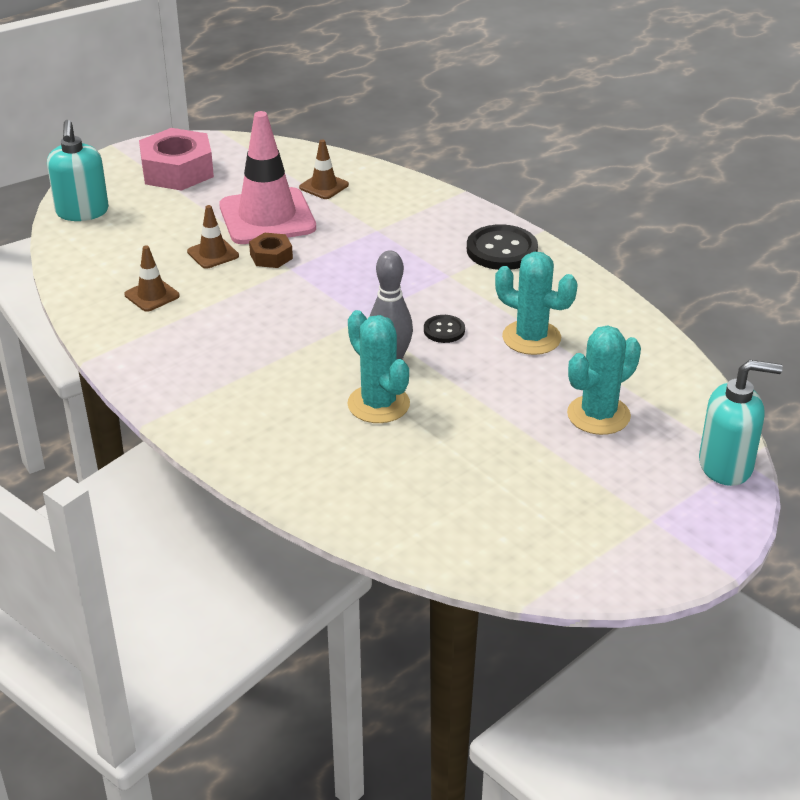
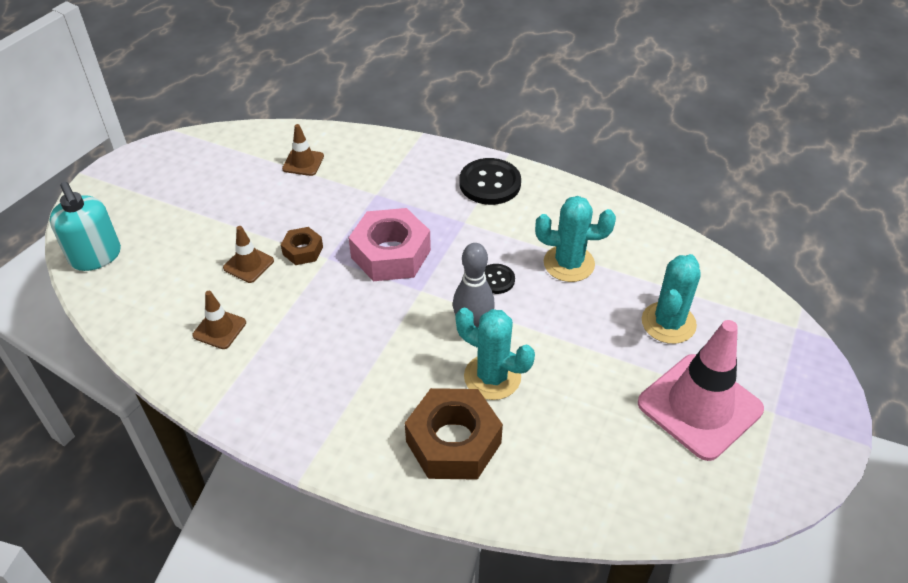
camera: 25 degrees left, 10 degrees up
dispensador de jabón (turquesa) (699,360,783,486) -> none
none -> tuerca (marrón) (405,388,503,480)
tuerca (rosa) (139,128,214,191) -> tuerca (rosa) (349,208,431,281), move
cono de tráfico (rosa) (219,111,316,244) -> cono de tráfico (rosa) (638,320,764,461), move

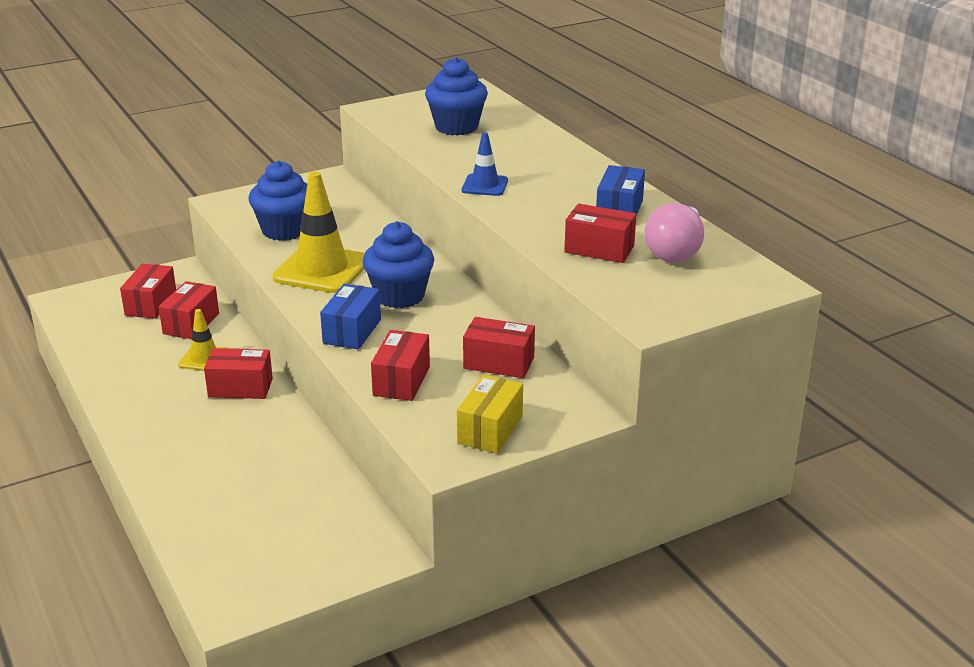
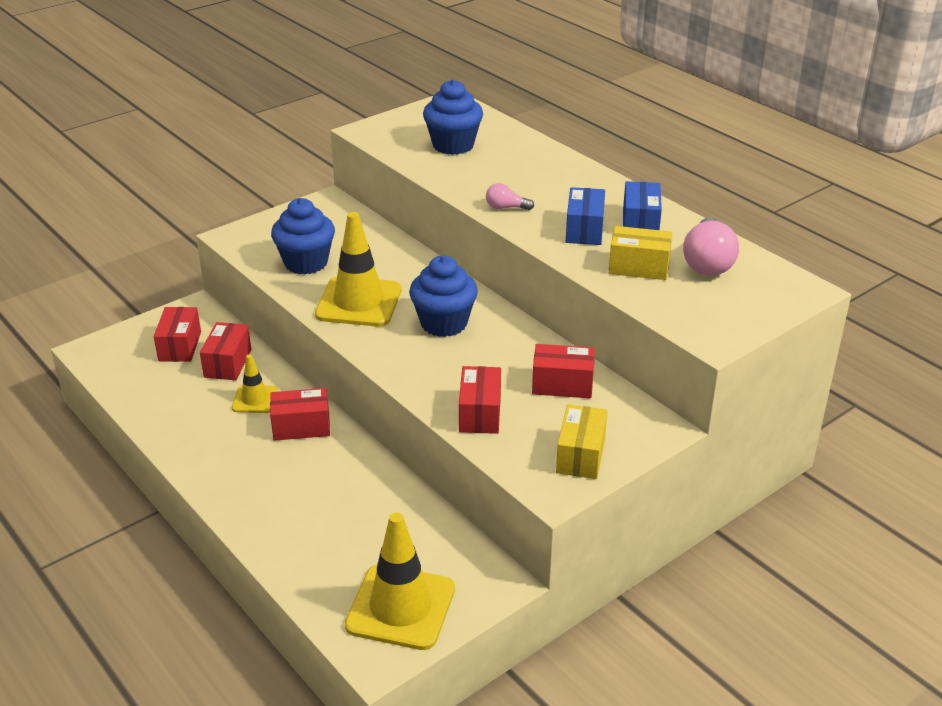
camera: 10 degrees left, 5 degrees up
none -> cono de tráfico (amarillo) (345,512,455,650)
caja (azul) (320,283,381,350) -> caja (azul) (566,187,605,245), move
cono de tráfico (azul) (462,132,508,196) -> bombilla (rosa) (486,183,534,210)
caja (rojo) (564,204,636,263) -> caja (amarillo) (609,226,672,280)

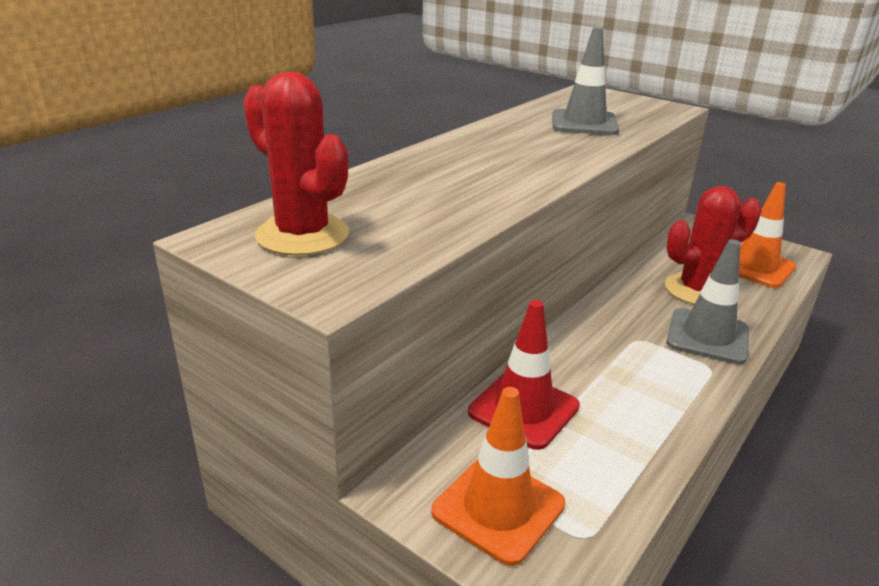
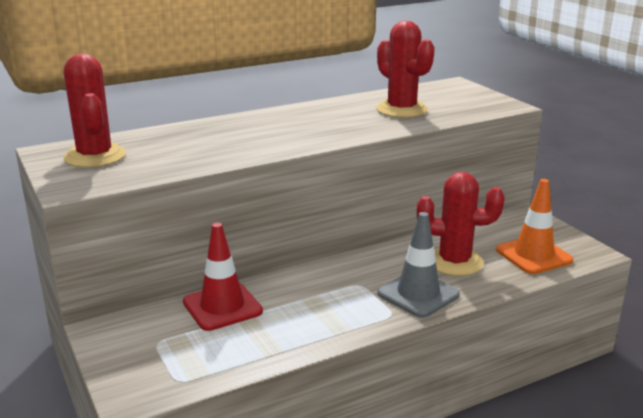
camera: 25 degrees right, 5 degrees down
cono de tráfico (naranja) (431,387,565,566) -> none
cono de tráfico (gris) (552,27,619,135) -> cactus (rojo) (376,21,435,118)

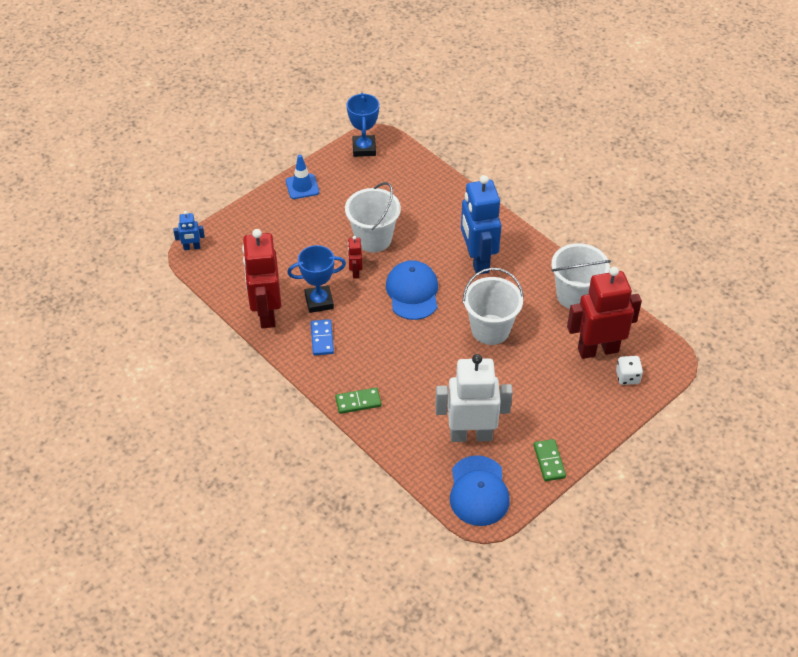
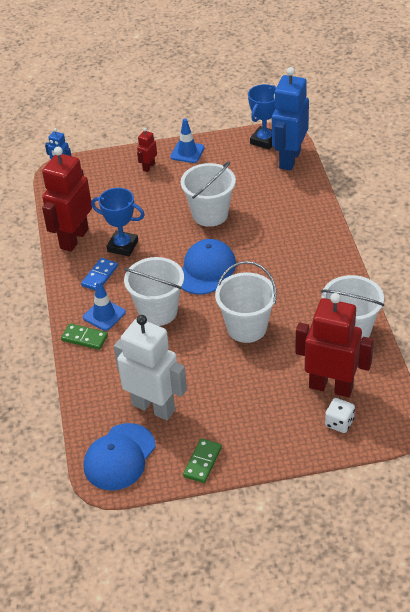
camera: 35 degrees right, 5 degrees down
none -> cono de tráfico (azul) (83,280,126,331)
none -> balde (blanco) (124,257,184,326)
robot (rojo) (348,236,363,279) -> robot (rojo) (137,128,157,172), move
robot (azul) (461,175,501,274) -> robot (azul) (272,67,309,171), move

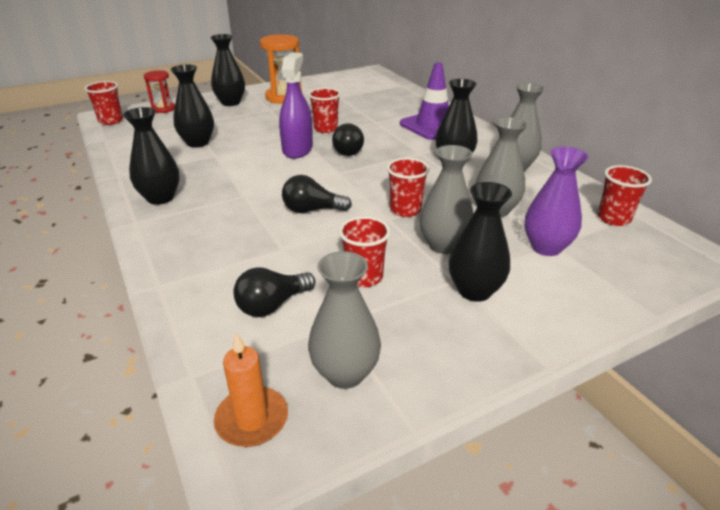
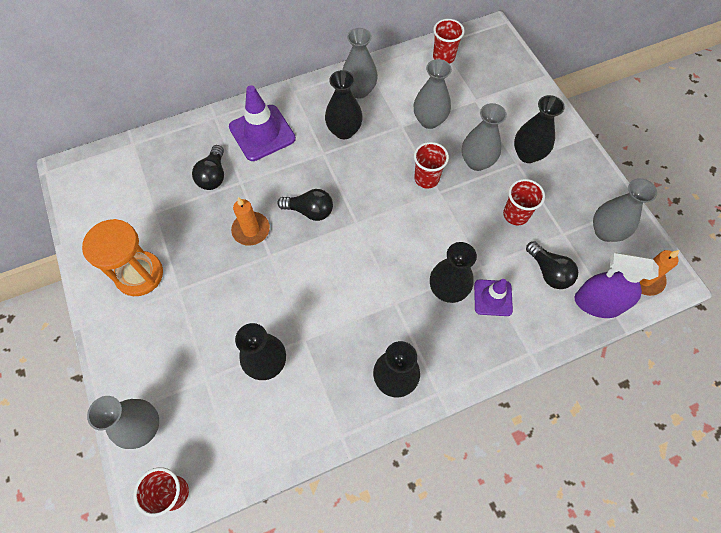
camera: 85 degrees left, 30 degrees up
florero (morado) (525,147,589,256) -> none
none -> cono de tráfico (morado) (474,279,513,316)
florero (negro) (210,34,245,106) -> florero (negro) (430,242,477,303), move
pulverizador (morado) (279,52,313,158) -> pulverizador (morado) (575,253,659,318), move
bombilla (negro) (282,175,352,213) -> bombilla (negro) (192,145,224,190), move
reloj de arena (rojo) (144,70,175,113) -> florero (gris) (87,396,159,449)
vaso (rojo) (308,88,341,133) -> vela (naranja) (231,197,270,246)

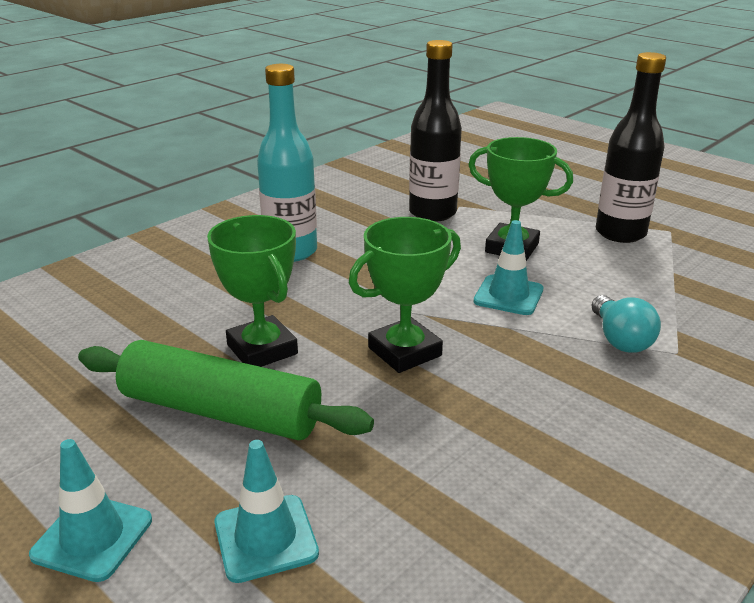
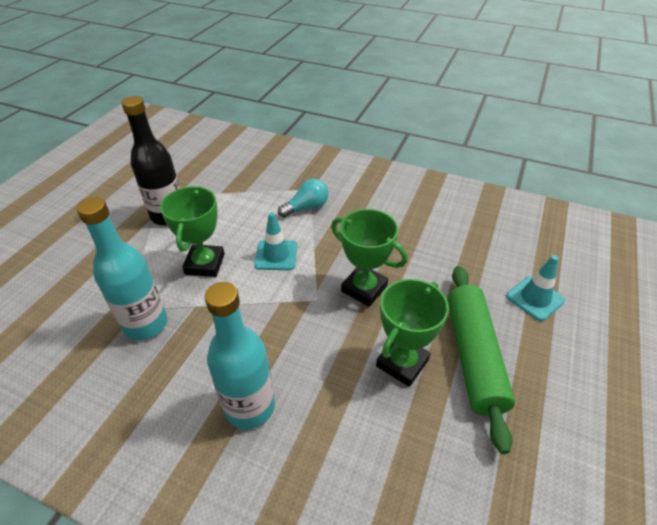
camera: 110 degrees left, 15 degrees up
cono de tráfico (turquesa) (29,439,152,582) -> none
botella (negro) (409,40,462,222) -> botella (turquesa) (76,197,167,340)

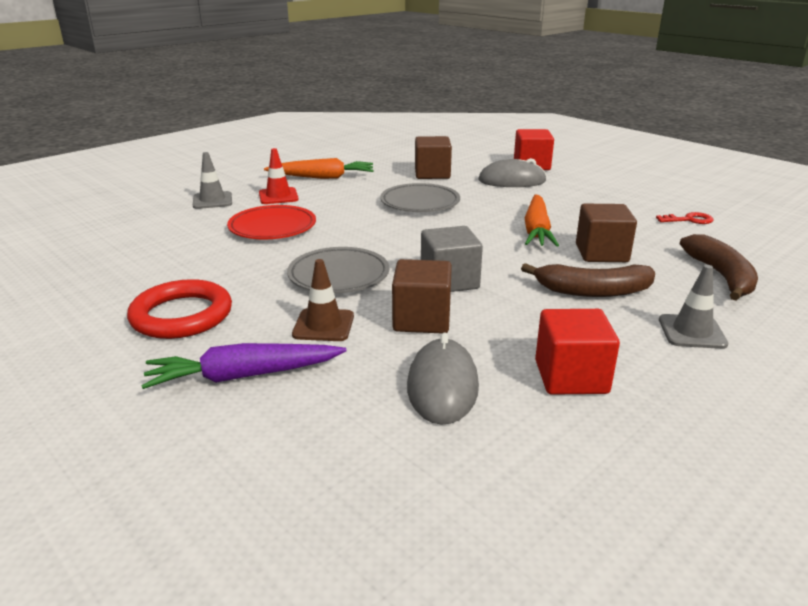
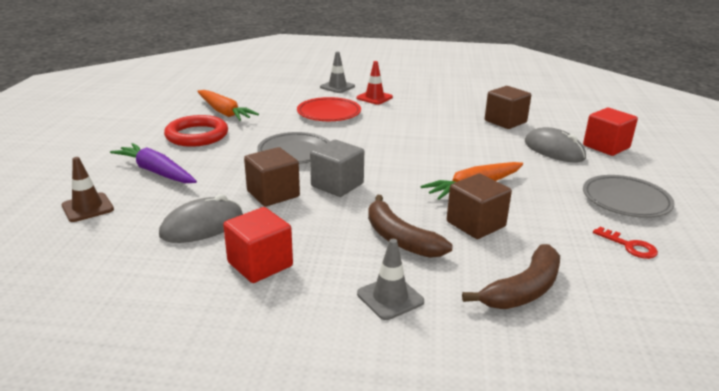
camera: 50 degrees right, 0 degrees up
zanahoria (naranja) (264,158,373,179) -> zanahoria (naranja) (197,90,259,121), move
cono de tráfico (marrón) (292,259,354,341) -> cono de tráfico (marrón) (61,157,114,222), move
plato (gris) (380,183,460,212) -> plato (gris) (583,175,675,218), move

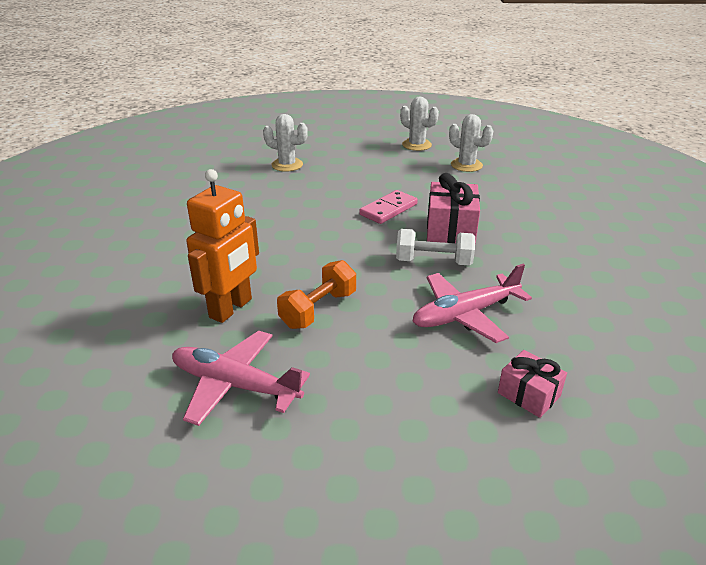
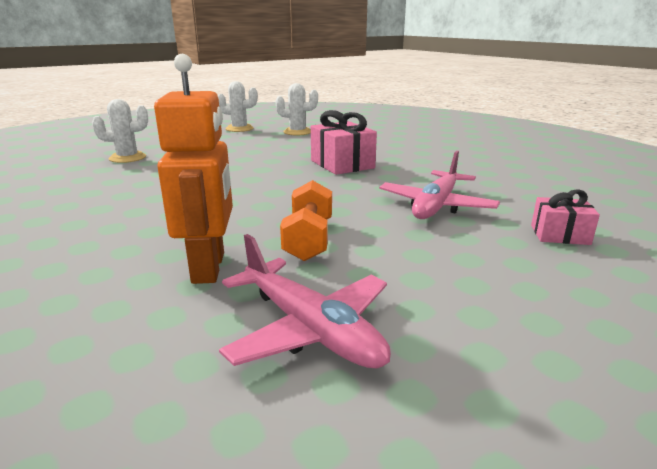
camera: 35 degrees left, 10 degrees down
ficha de dominó (rosa) (359,190,418,224) -> none
mancuerna (blanco) (396,229,475,266) -> none
avión (rosa) (172,331,310,426) -> avión (rosa) (219,234,391,368), 120 degrees counterclockwise

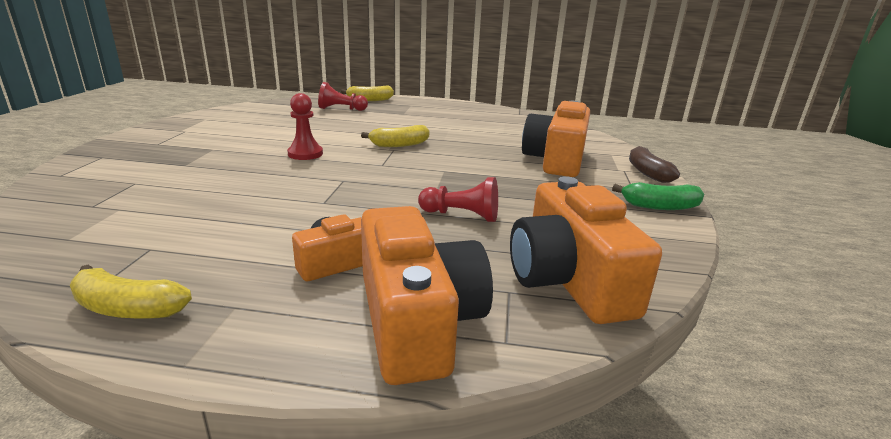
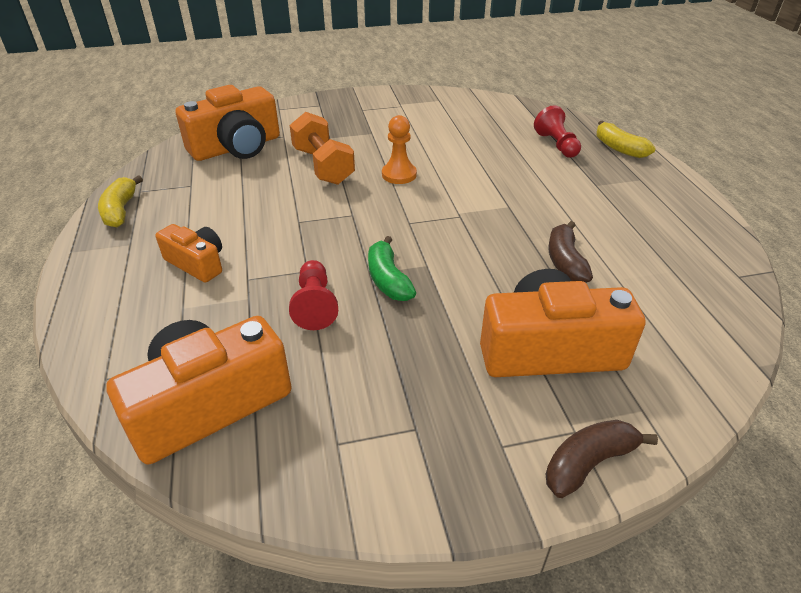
camera: 70 degrees right, 15 degrees up
plátano (amarillo) (361,125,429,147) -> none
none -> mancuerna (naranja) (290,112,355,185)
none -> plátano (marrón) (548,221,593,283)
cámara (naranja) (361,206,493,385) -> cámara (naranja) (176,85,280,161), move
plátano (verde) (612,182,704,210) -> plátano (verde) (368,236,416,301), move
peón (rojo) (287,93,323,160) -> peón (naranja) (382,115,417,184)

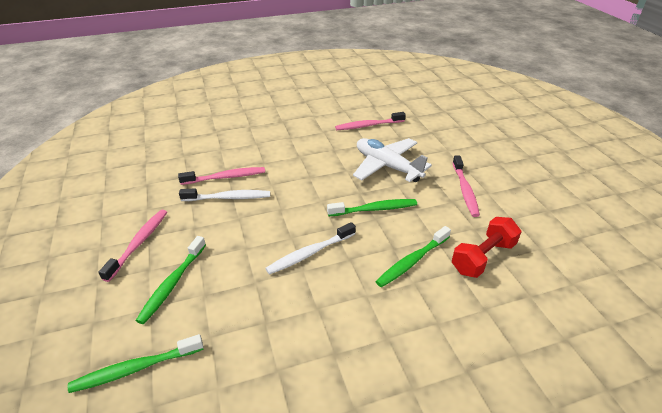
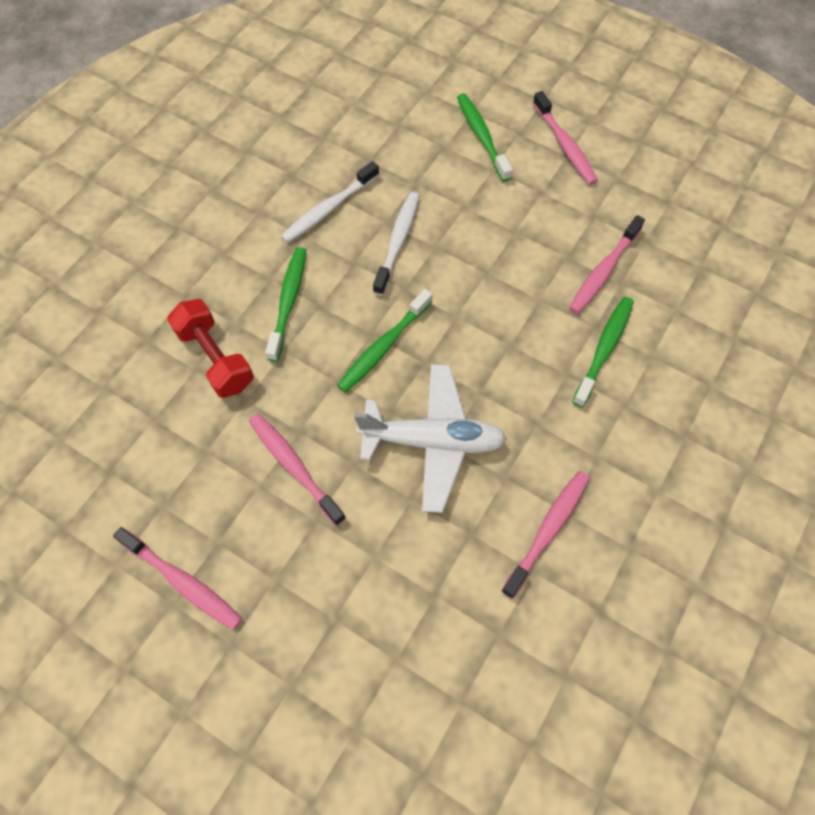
camera: 140 degrees right, 25 degrees up
none -> cepillo de dientes (rosa) (113,527,242,630)
cepillo de dientes (verde) (68,334,204,393) -> cepillo de dientes (verde) (572,297,634,407), move
cepillo de dientes (blanco) (179,188,270,201) -> cepillo de dientes (blanco) (281,161,379,243), move
mancuerna (rojo) (452,217,522,278) -> mancuerna (rojo) (167,299,254,398), 45 degrees counterclockwise

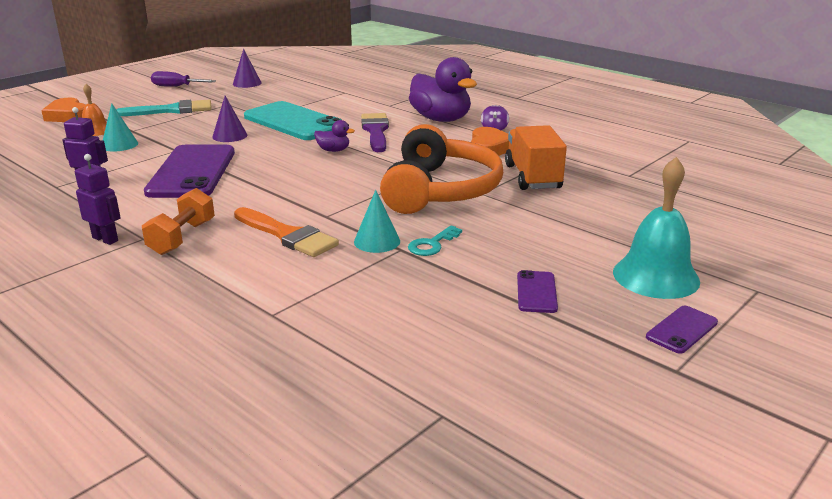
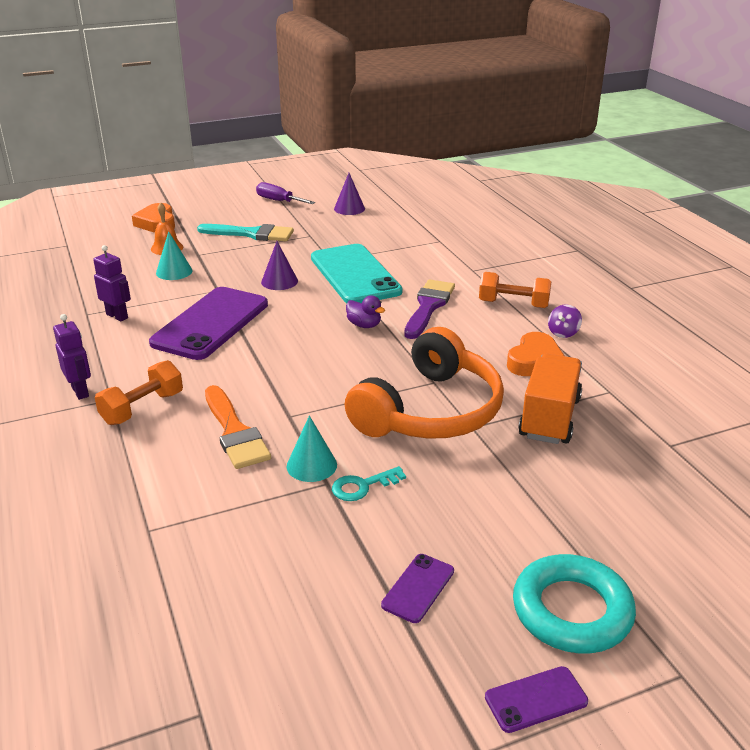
camera: 25 degrees right, 5 degrees up
pato (morado) (409,57,477,122) -> mancuerna (naranja) (479,272,551,308)
campana (turquesa) (613,157,700,299) -> anillo (turquesa) (513,554,636,653)

